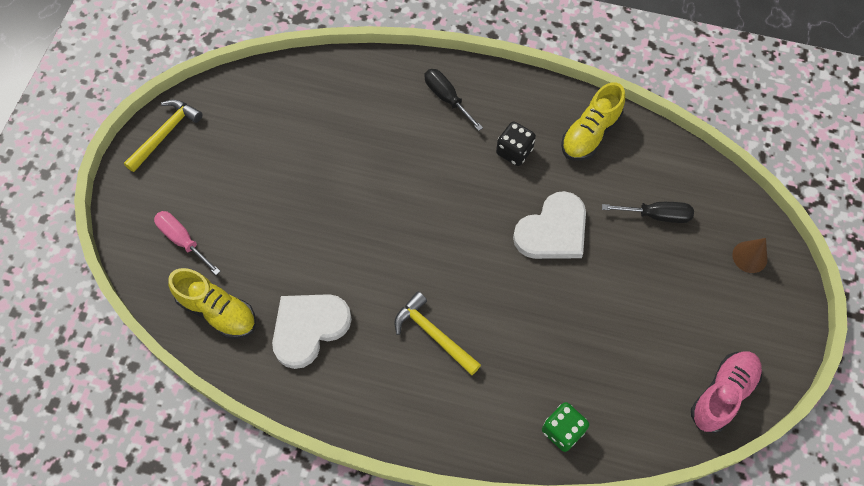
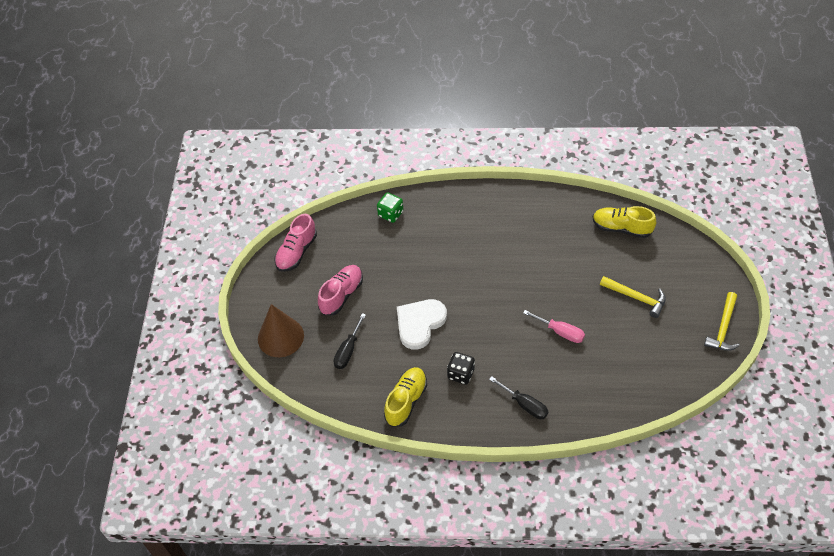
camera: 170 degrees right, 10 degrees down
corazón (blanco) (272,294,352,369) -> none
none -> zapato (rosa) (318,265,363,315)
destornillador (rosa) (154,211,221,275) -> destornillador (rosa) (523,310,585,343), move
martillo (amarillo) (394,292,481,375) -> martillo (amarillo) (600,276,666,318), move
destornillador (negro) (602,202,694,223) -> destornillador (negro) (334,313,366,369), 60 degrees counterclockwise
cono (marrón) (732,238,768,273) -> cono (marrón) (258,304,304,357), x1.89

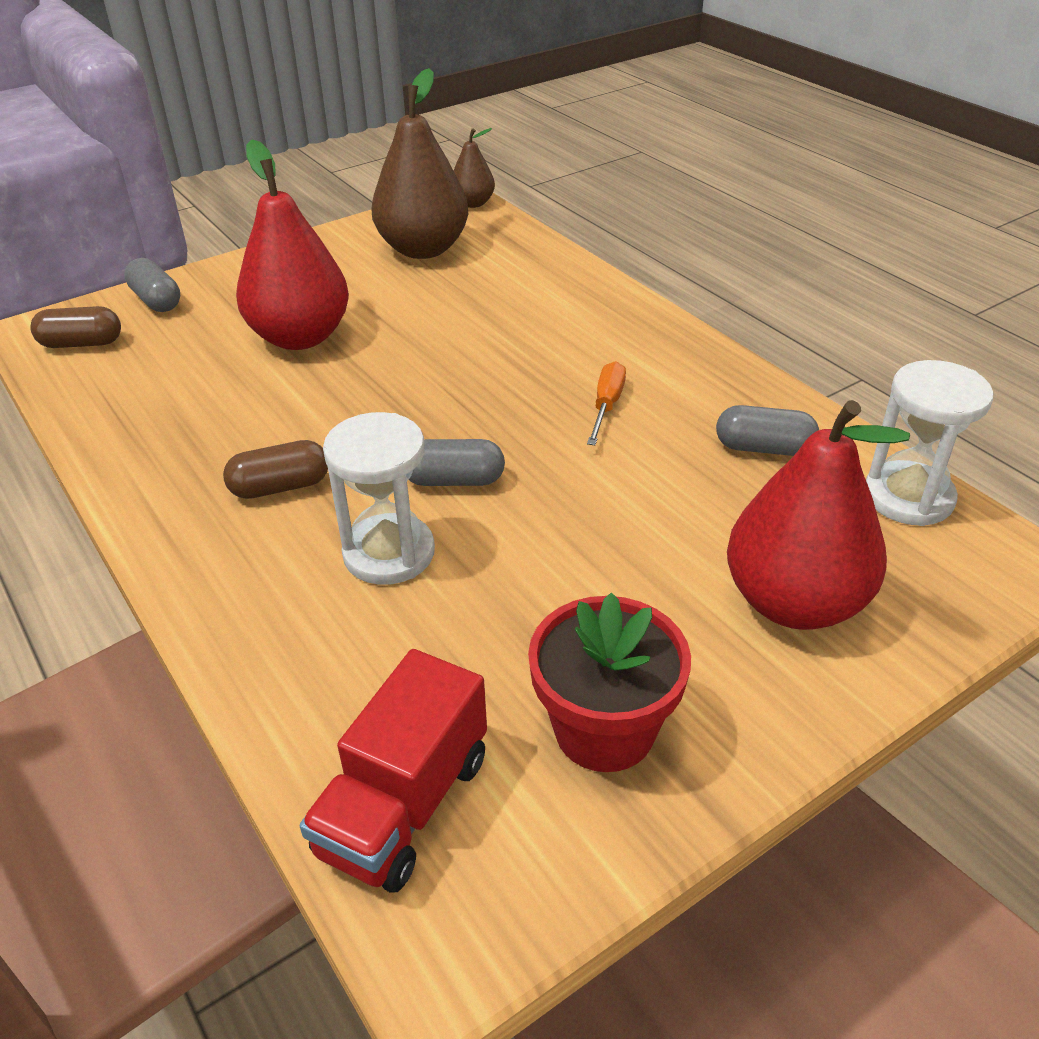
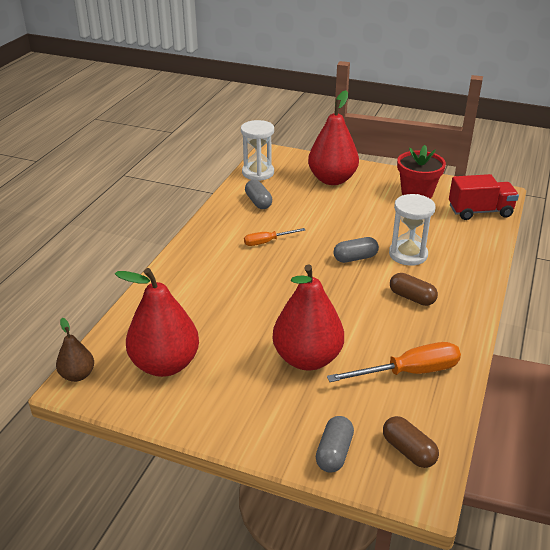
camera: 125 degrees left, 5 degrees down
none -> destornillador (naranja) (327,342,461,382)
pera (marrón) (371,68,468,259) -> pera (rojo) (115,268,199,377)
cápsula (gris) (409,439,505,486) -> cápsula (gris) (334,237,379,263), 75 degrees counterclockwise

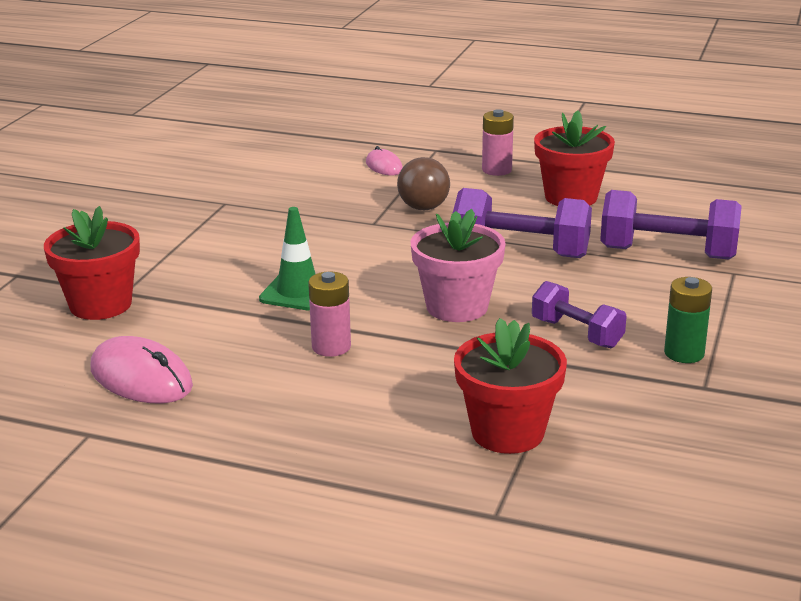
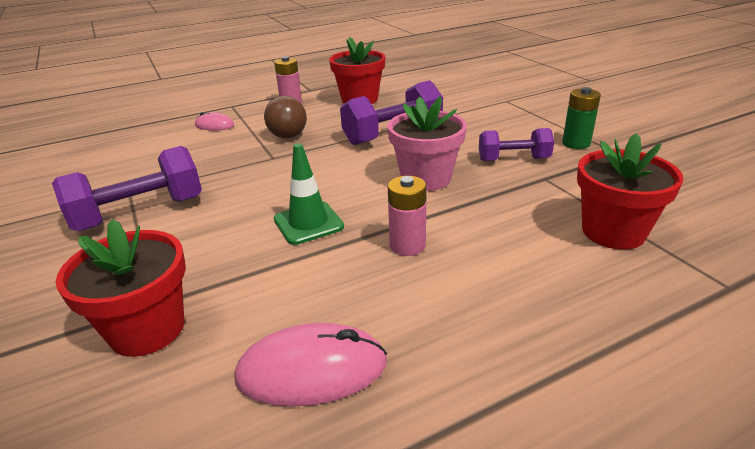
camera: 45 degrees left, 5 degrees up
mancuerna (morado) (600,190,742,260) -> mancuerna (morado) (52,146,202,231), move

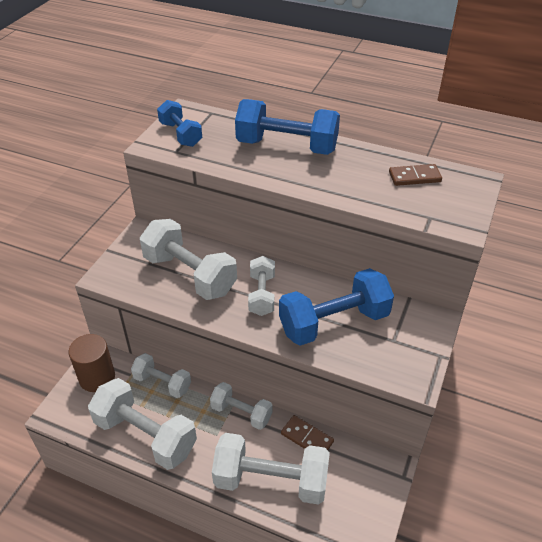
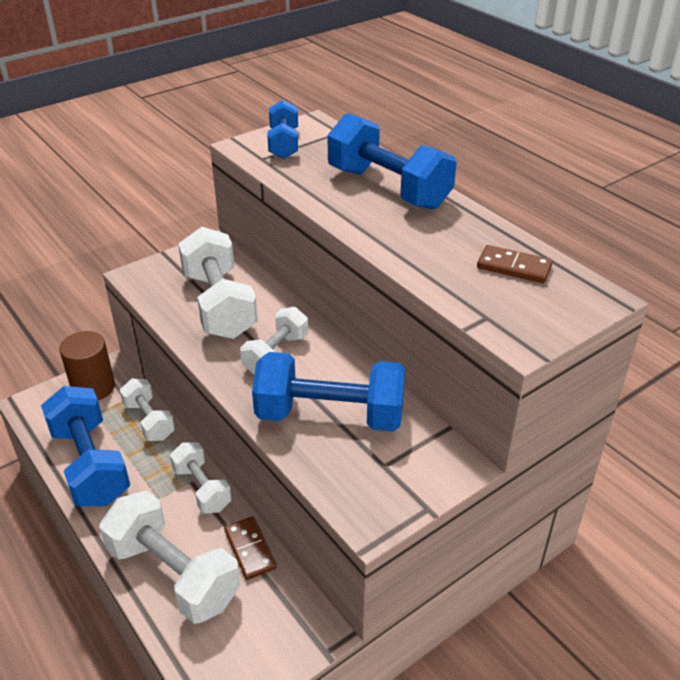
camera: 30 degrees right, 5 degrees down
mancuerna (blanco) (88,378,197,470) -> mancuerna (azul) (41,386,130,506)

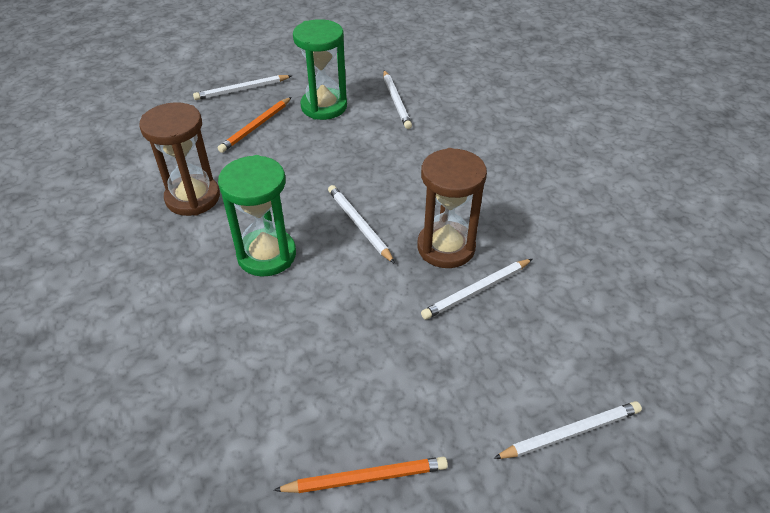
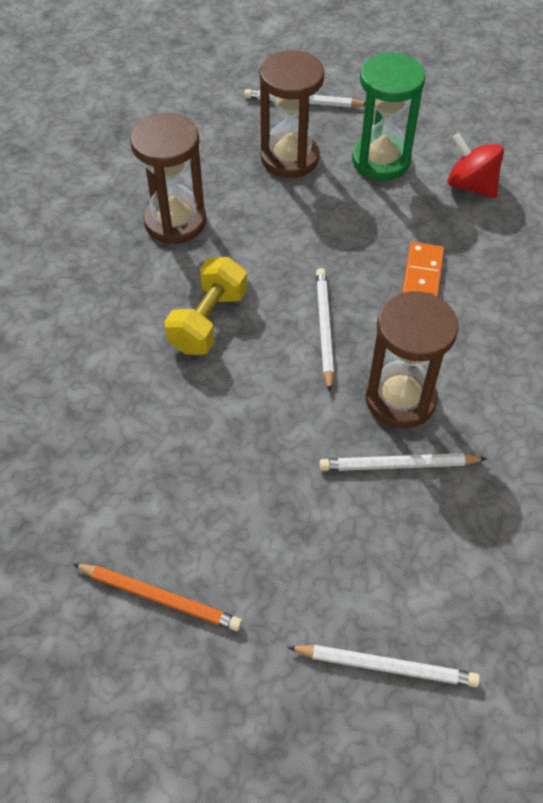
camera: 30 degrees right, 10 degrees up
none -> ficha de dominó (naranja) (402,242,444,297)
lápiz (naranja) (218,97,292,153) -> reloj de arena (marrón) (260,50,324,178)
reloj de arena (verde) (218,155,296,277) -> mancuerna (amarillo) (164,257,247,355)
lápiz (blanco) (383,70,412,129) -> peonza (rojo) (448,133,504,198)

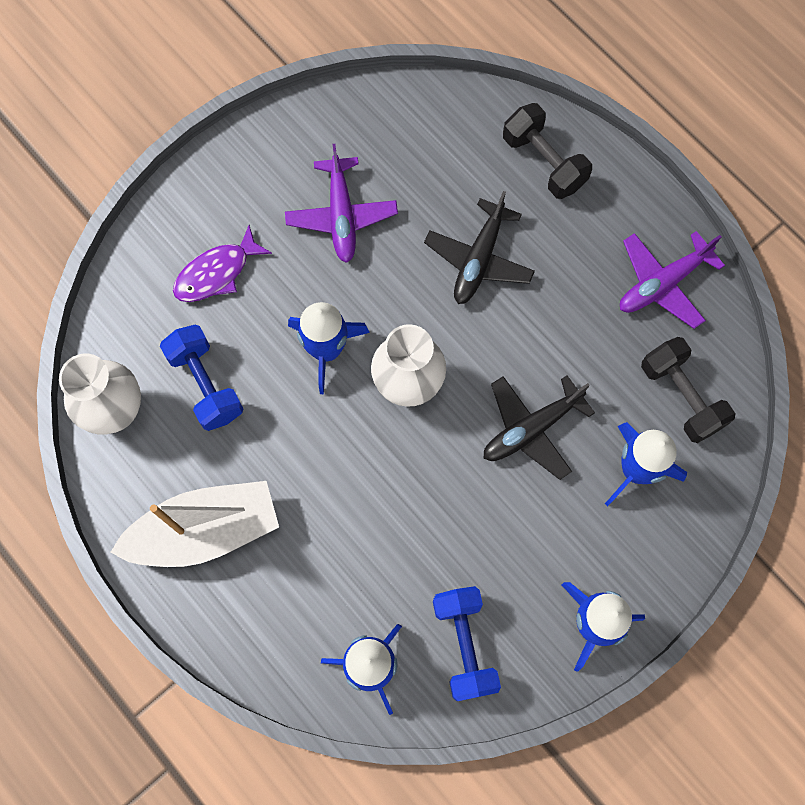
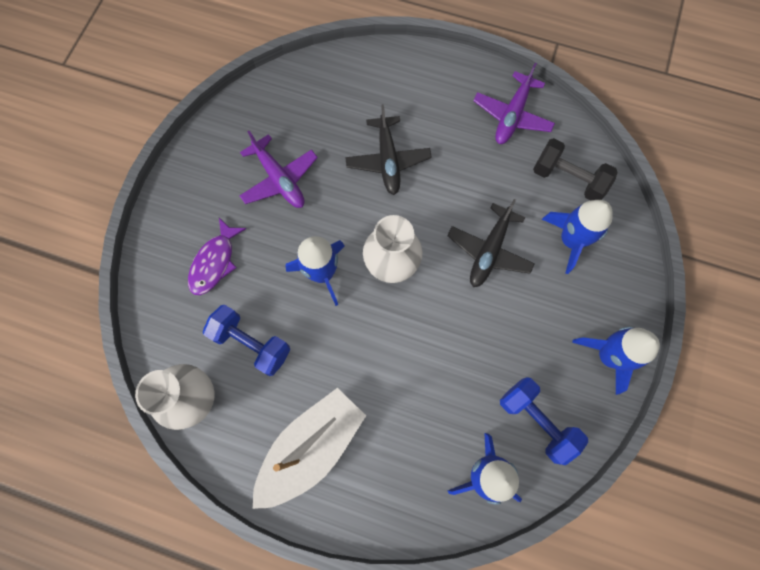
camera: 30 degrees left, 0 degrees up
mancuerna (negro) (503,103,592,199) -> none

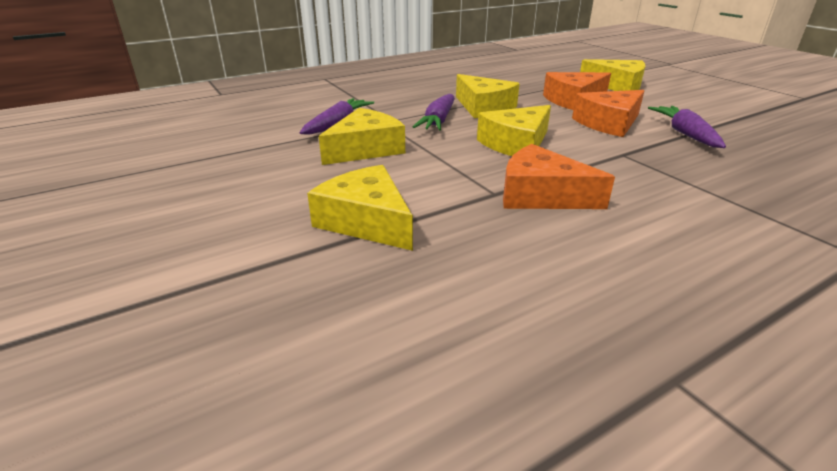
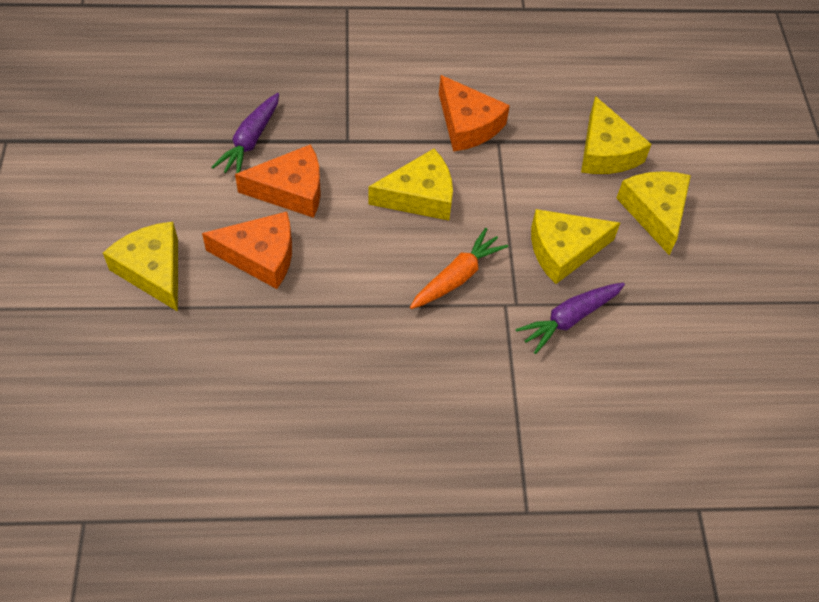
camera: 155 degrees left, 25 degrees up
queso (amarillo) (456,74,520,118) -> queso (amarillo) (617,171,691,255), move
zanahoria (morado) (413,94,455,131) -> zanahoria (naranja) (410,228,509,309)

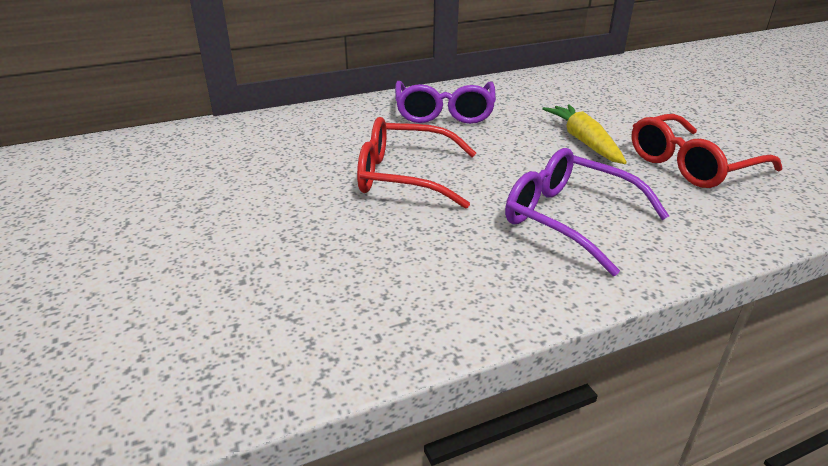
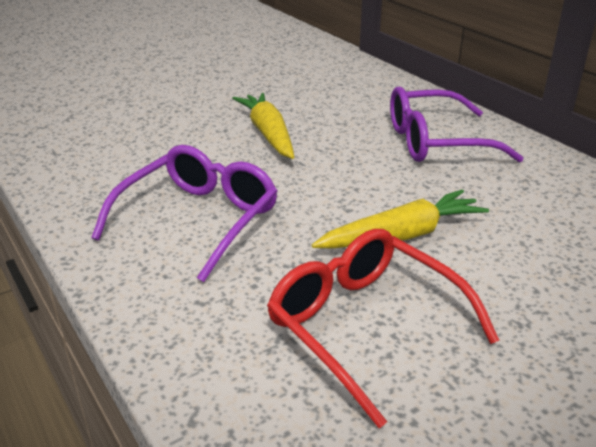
camera: 80 degrees right, 0 degrees up
gafas (rojo) (357,117,476,209) -> zanahoria (amarillo) (232,93,294,159)

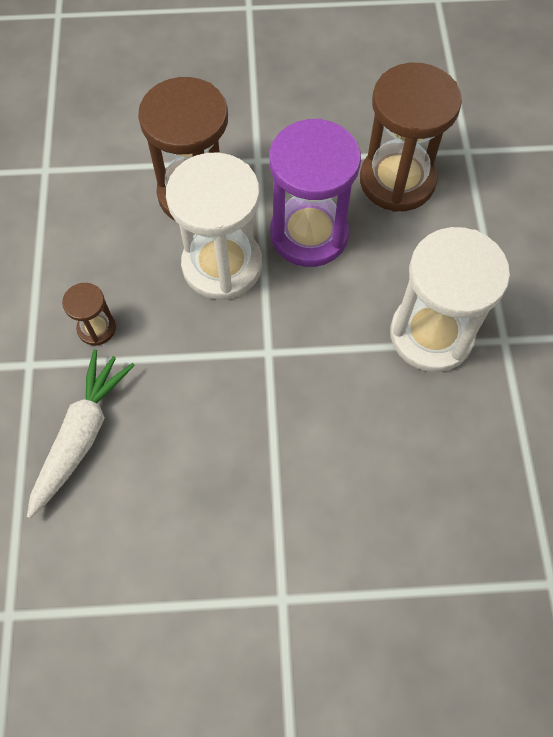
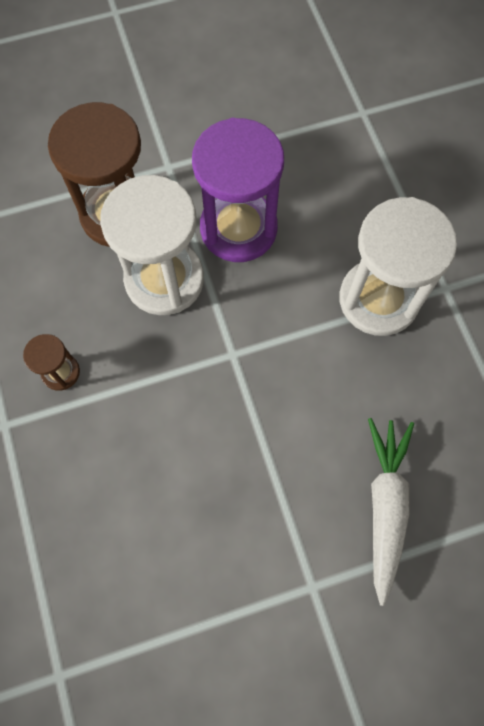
camera: 15 degrees left, 5 degrees up
reloj de arena (marrón) (360,63,462,212) -> none
zanahoria (blanco) (27,349,135,519) -> zanahoria (blanco) (368,418,414,606), move

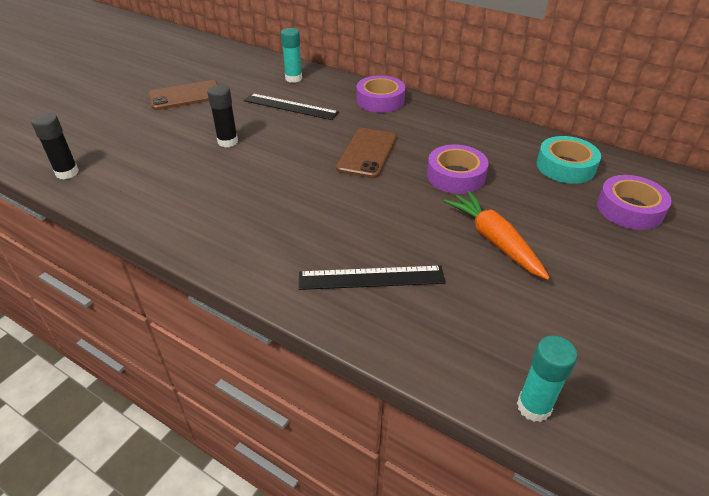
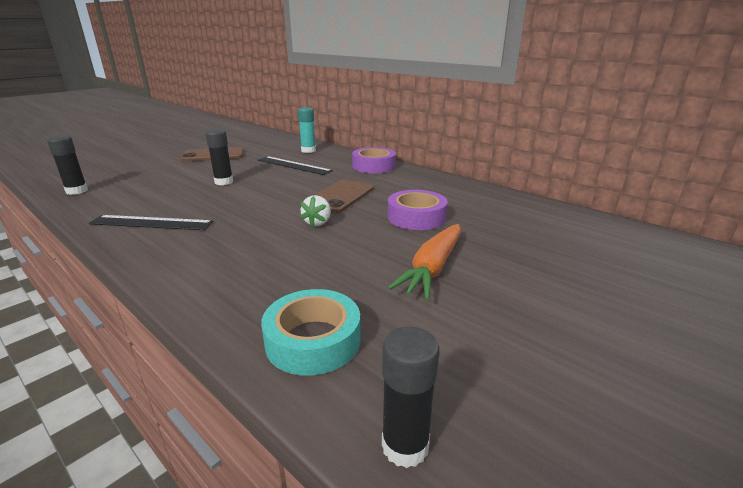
camera: 10 degrees right, 15 degrees down
cinta adhesiva (morado) (597,175,672,230) -> none
none -> fresa (blanco) (300,195,331,227)
regla (negro) (299,266,446,290) -> regla (negro) (89,215,214,230), move
cinta adhesiva (turquesa) (537,136,601,184) -> cinta adhesiva (turquesa) (261,289,361,376), move
barra de pegamento (turquesa) (517,336,577,422) -> barra de pegamento (negro) (382,327,440,468)
zanahoria (naranja) (444,191,550,280) -> zanahoria (naranja) (388,224,461,300), 135 degrees counterclockwise

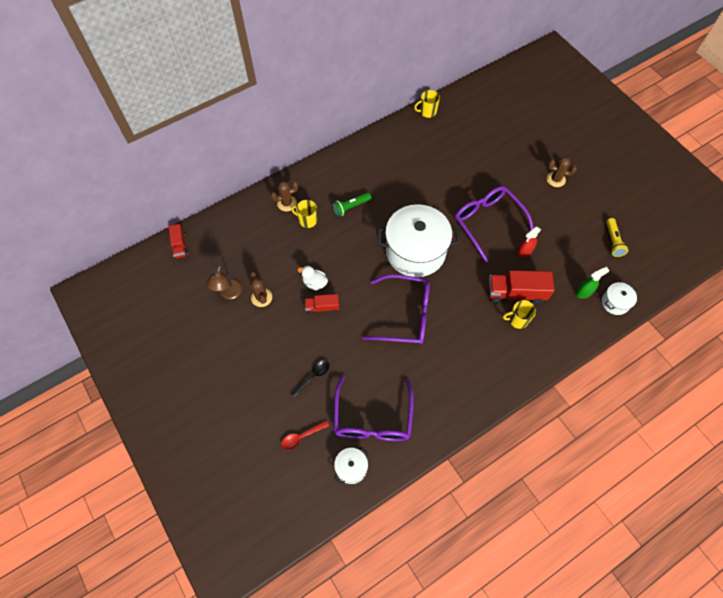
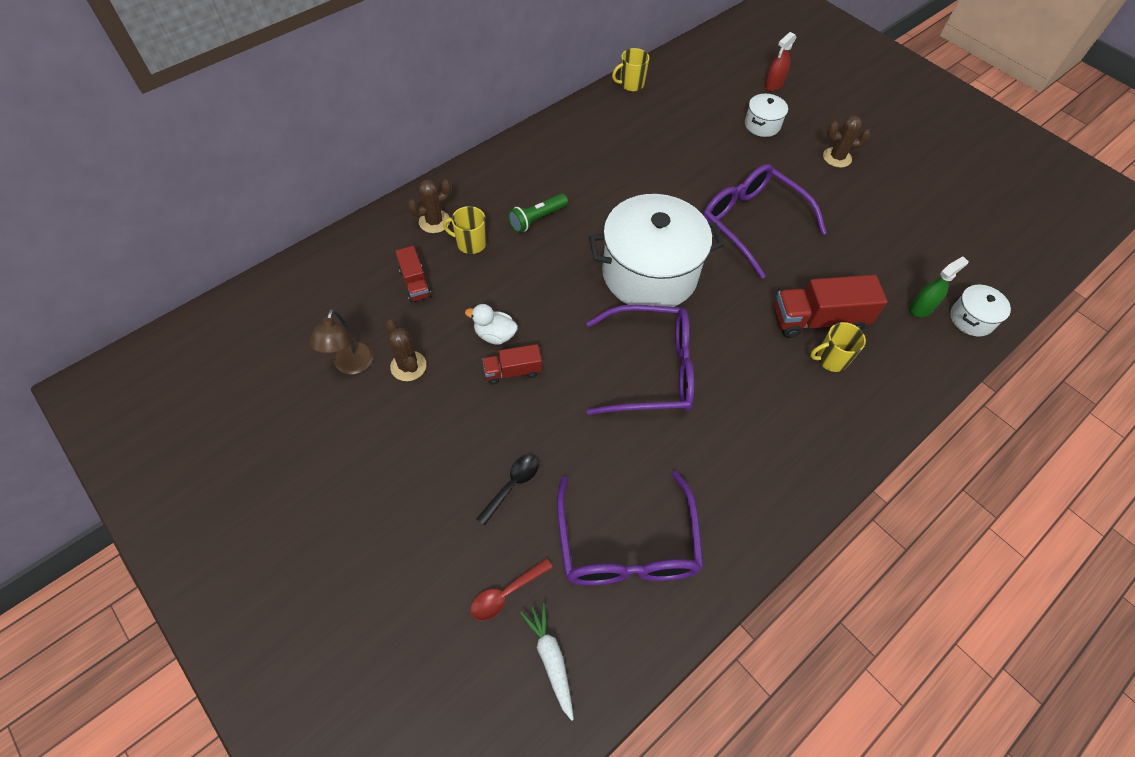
camera: 10 degrees left, 5 degrees down
lámpara de mano (amarillo) (606,218,628,257) -> none
none -> zanahoria (blanco) (520,603,574,721)
camión (rojo) (168,224,188,259) -> camión (rojo) (395,246,431,302), move
olla (blanco) (334,447,368,485) -> olla (blanco) (745,94,788,137), move
pulverizador (rojo) (517,227,541,258) -> pulverizador (rojo) (765,32,796,91), move

